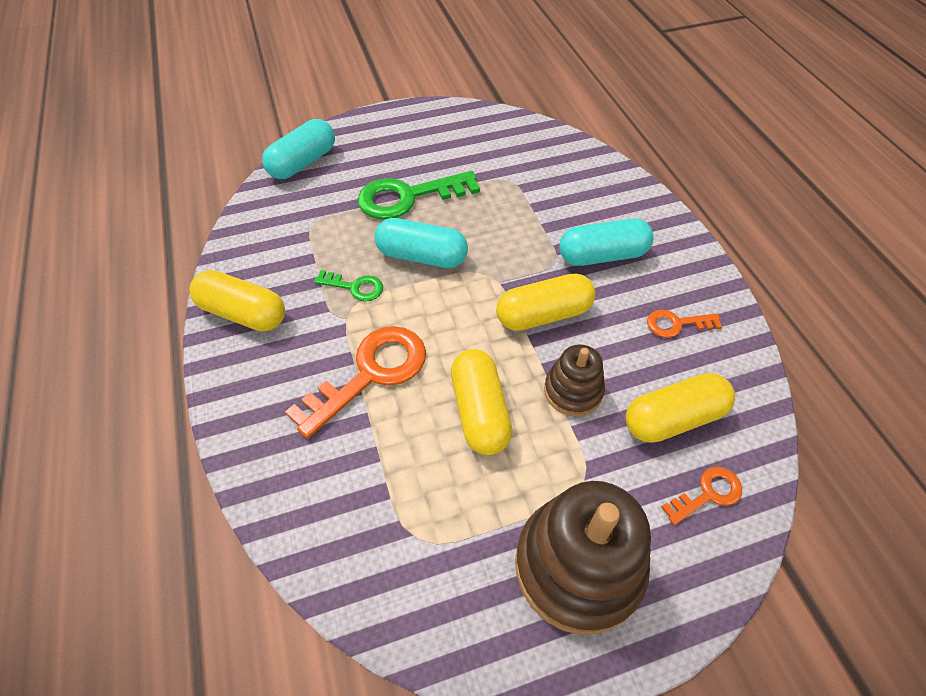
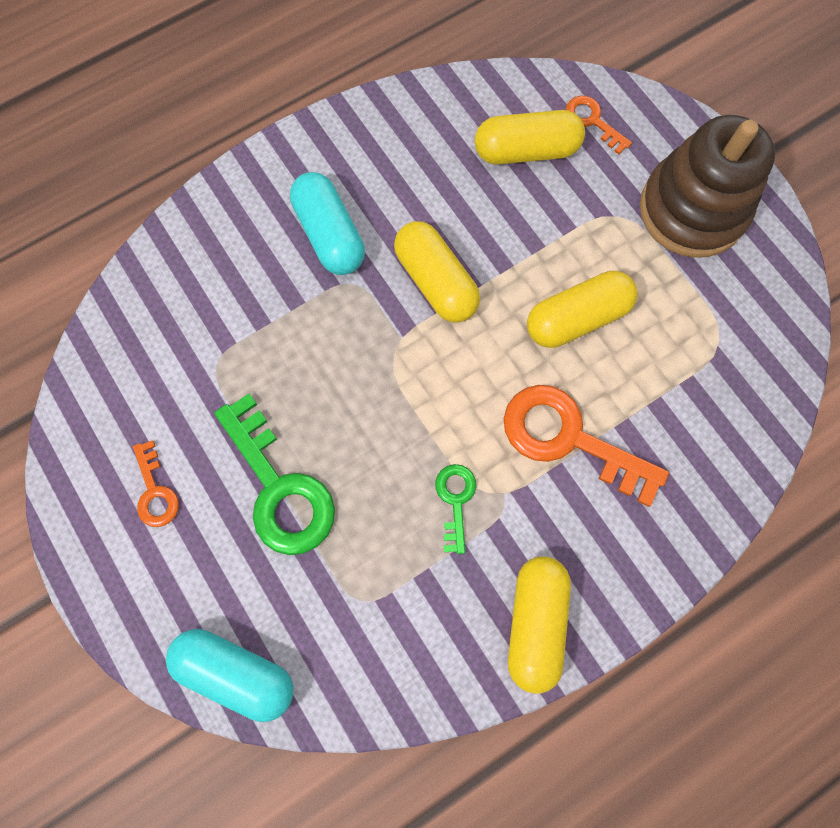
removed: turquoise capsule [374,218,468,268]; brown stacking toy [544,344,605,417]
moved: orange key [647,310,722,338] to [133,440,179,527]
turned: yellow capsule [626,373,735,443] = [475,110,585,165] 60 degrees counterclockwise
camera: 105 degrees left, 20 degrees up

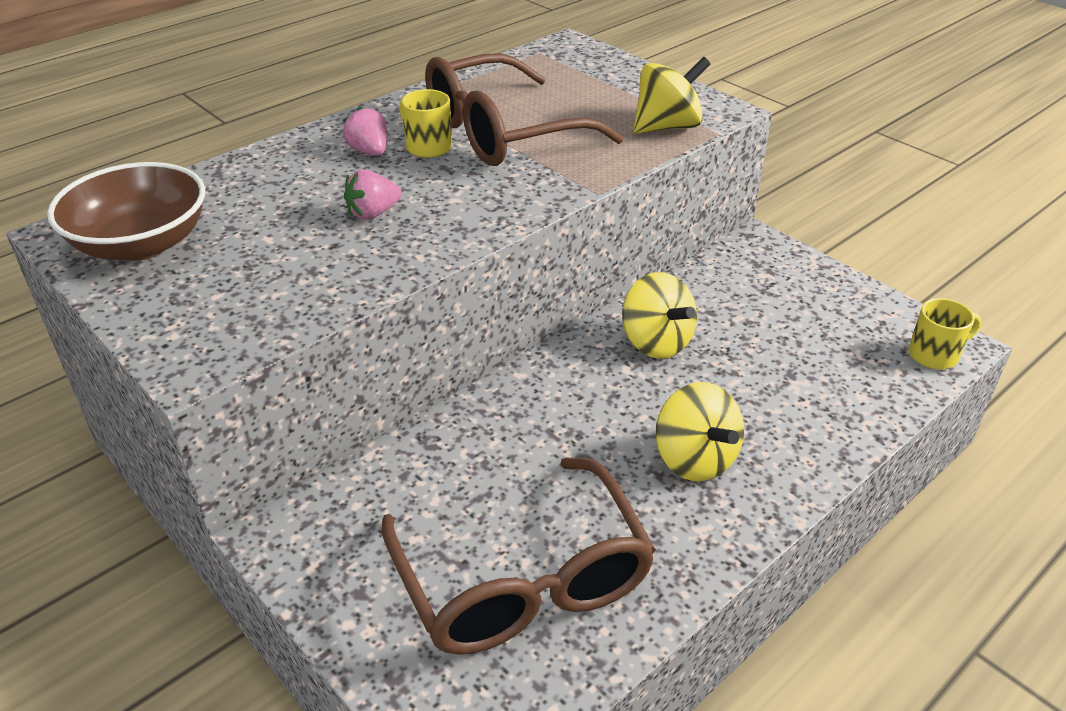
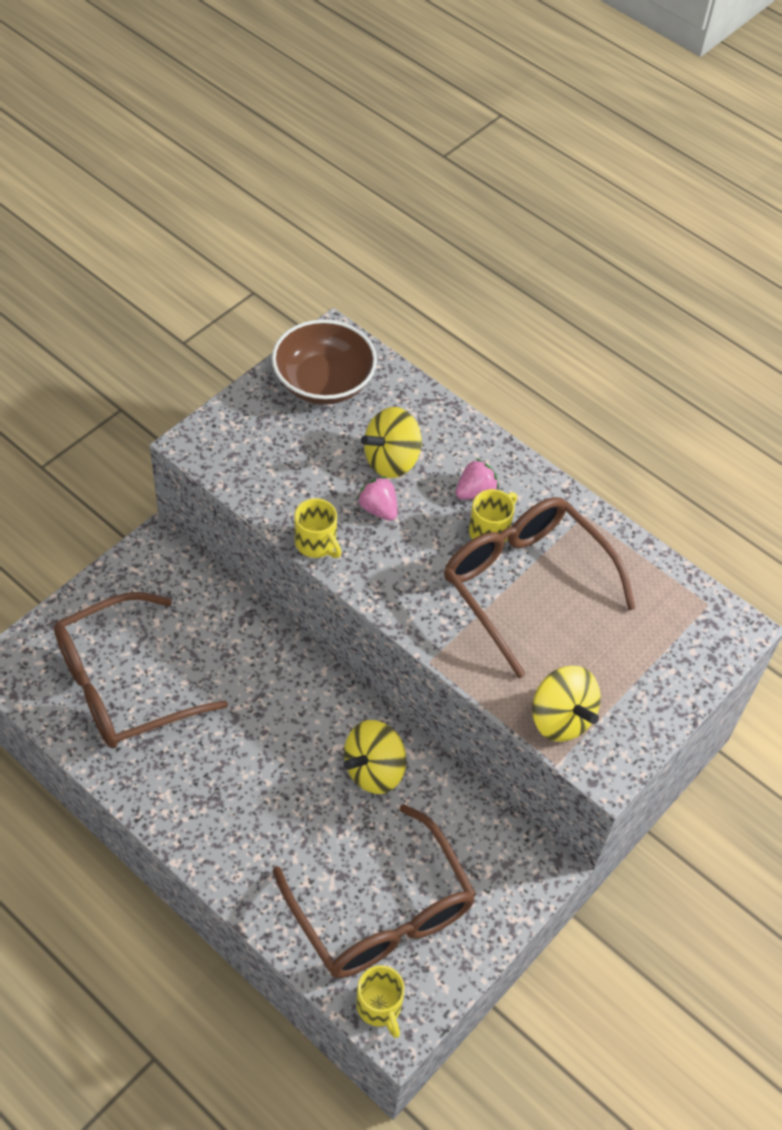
added: yellow mug [294,498,342,558]; brown glasses [273,804,476,978]
moved: yellow spinning top [656,382,744,481] to [361,407,422,478]
camera: 80 degrees right, 15 degrees up

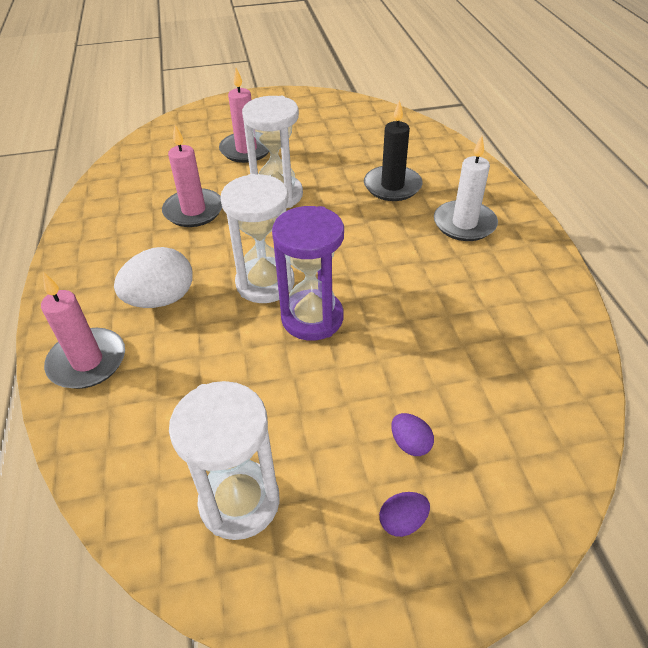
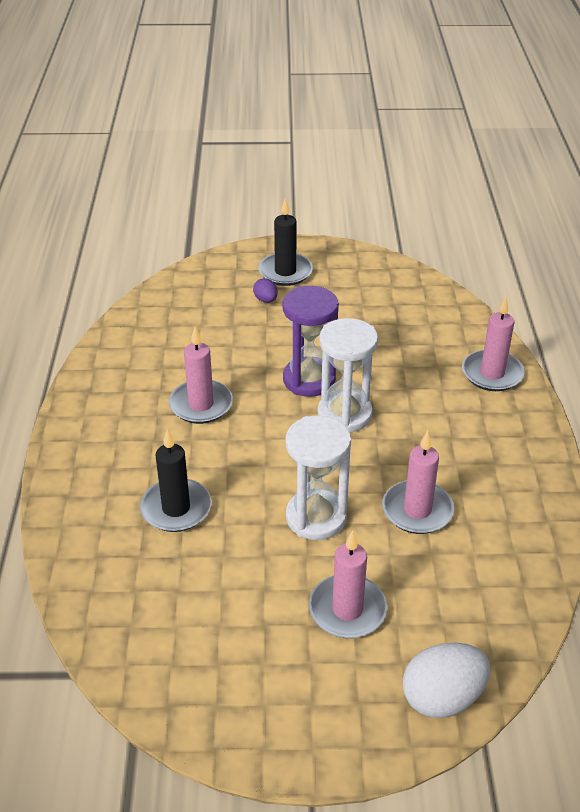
removed: white candle [434,136,498,241]; white hourglass [169,381,280,540]
added: pink candle [169,327,233,424]
moved: white egg [114,247,193,308] to [403,642,490,718]
replaced: purple egg [379,492,430,537] to black candle [258,198,313,286]
camera: 170 degrees left, 5 degrees down

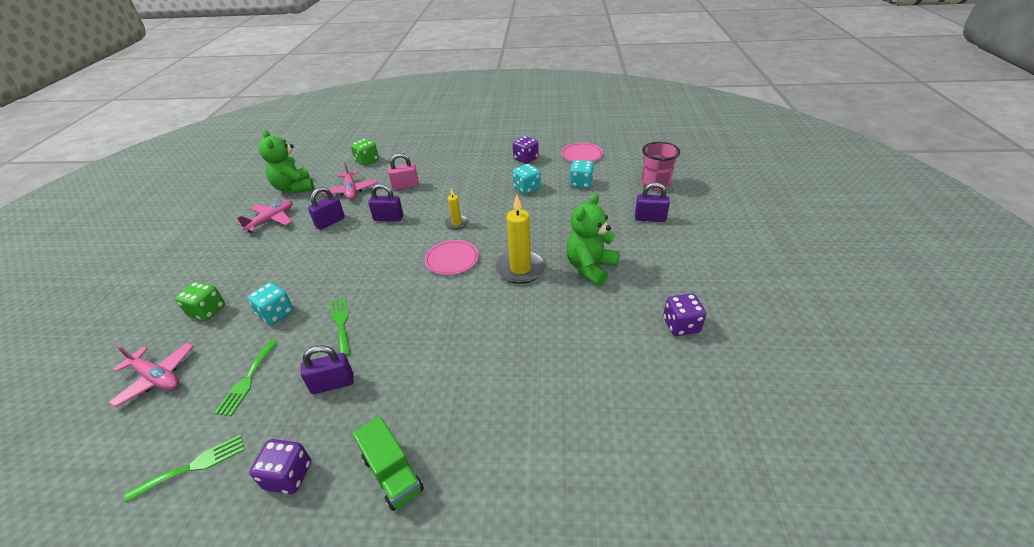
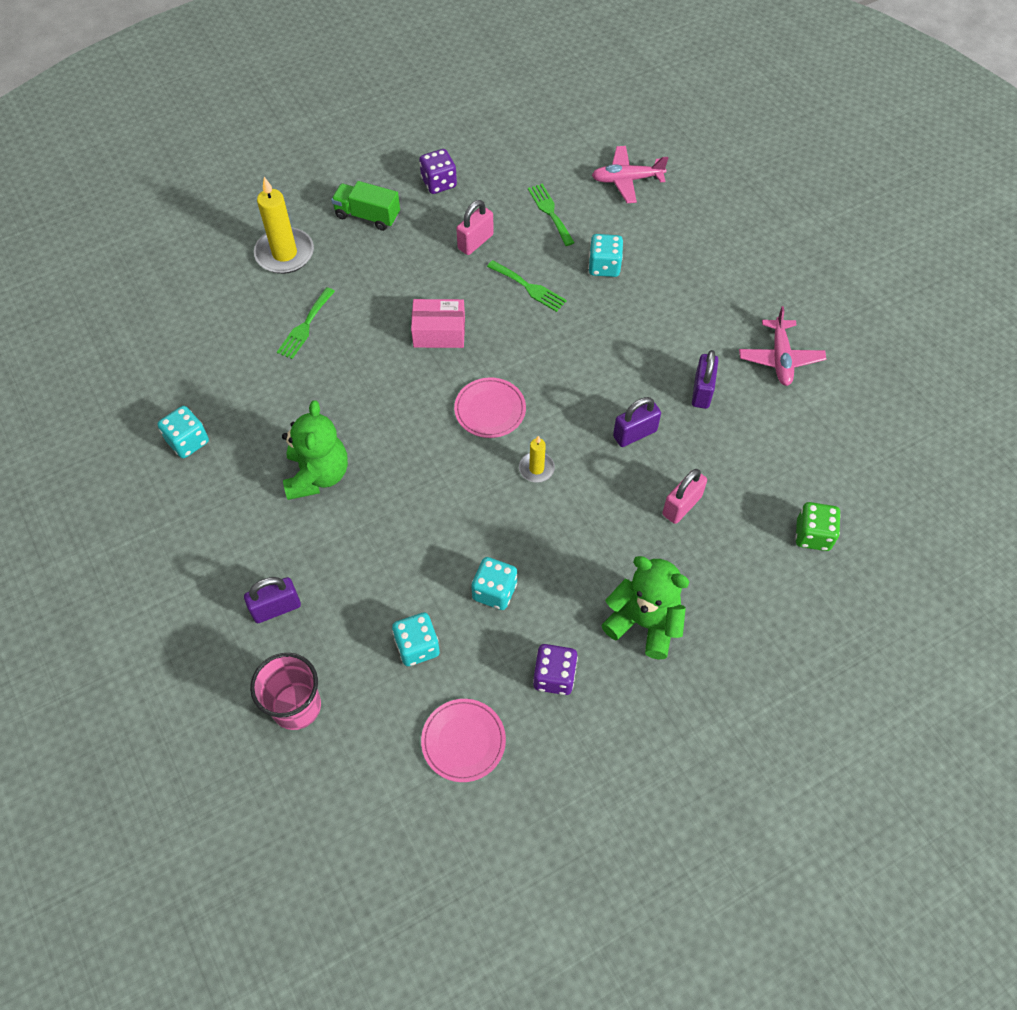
removed: pink plane [322,162,378,200]; green dice [175,281,225,321]
added: pink box [411,299,465,348]
moved: green teddy bear [259,130,314,193] to [601,556,689,659]; yellow candle [495,195,546,284] to [254,177,314,274]; green fork [124,434,244,503] to [277,287,335,359]
recoloured: purple dice [663,293,706,336] to turquoise dice [157,406,209,458]; purple padlock [301,345,354,394] to pink padlock [456,200,494,255]
camera: 145 degrees right, 20 degrees up

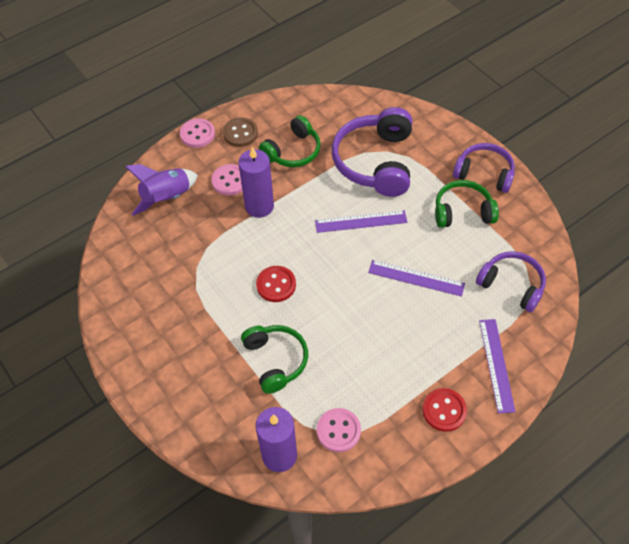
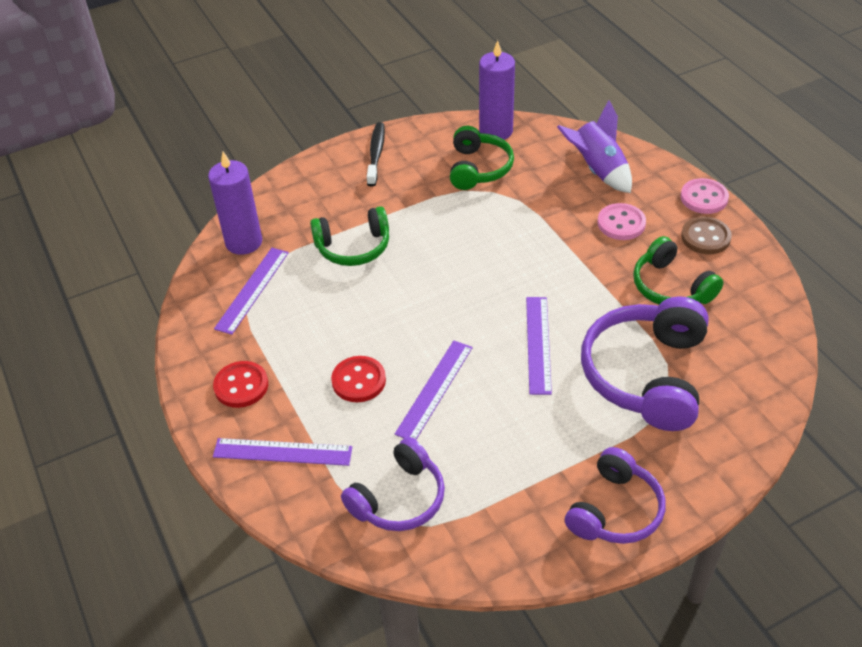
added: black toothbrush [367,122,385,186]
moved: purple candle [238,147,274,218] to [479,40,515,140]; green headphones [435,180,499,228] to [450,126,514,190]; red button [256,266,296,302] to [331,356,386,402]
replaced: pink button [317,408,361,452] to purple ruler [214,248,289,335]
turned: purple headphones [331,107,412,197] = [581,296,709,431] 90 degrees counterclockwise
camera: 100 degrees right, 10 degrees down

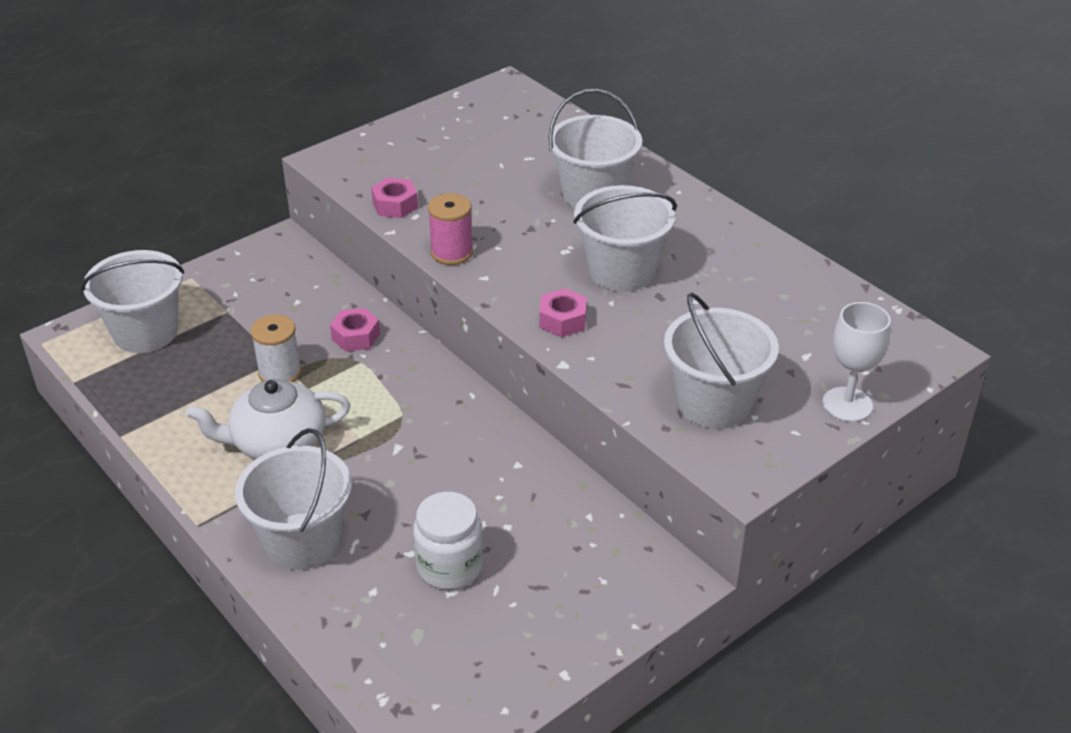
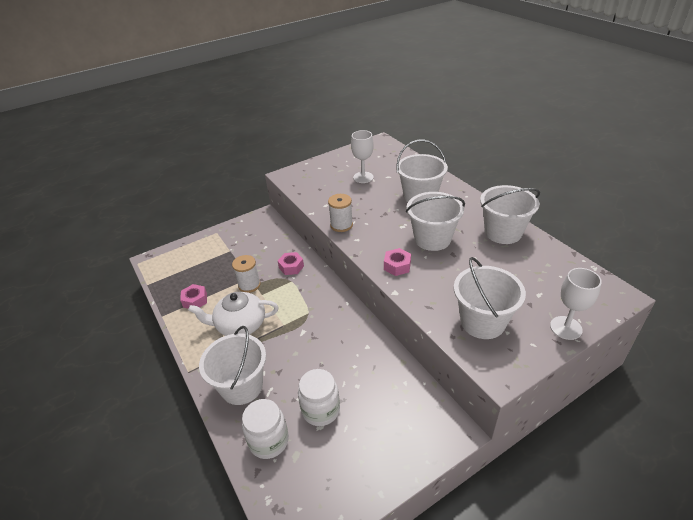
added: white goblet [351,130,374,183]; white jar [242,399,289,459]
moved: pink nut [371,177,418,218] to [180,284,207,309]; white bucket [81,250,184,353] to [480,185,540,244]
recoloured: pink spool [428,193,473,265] to white spool [328,194,353,232]
camera: 10 degrees right, 0 degrees up

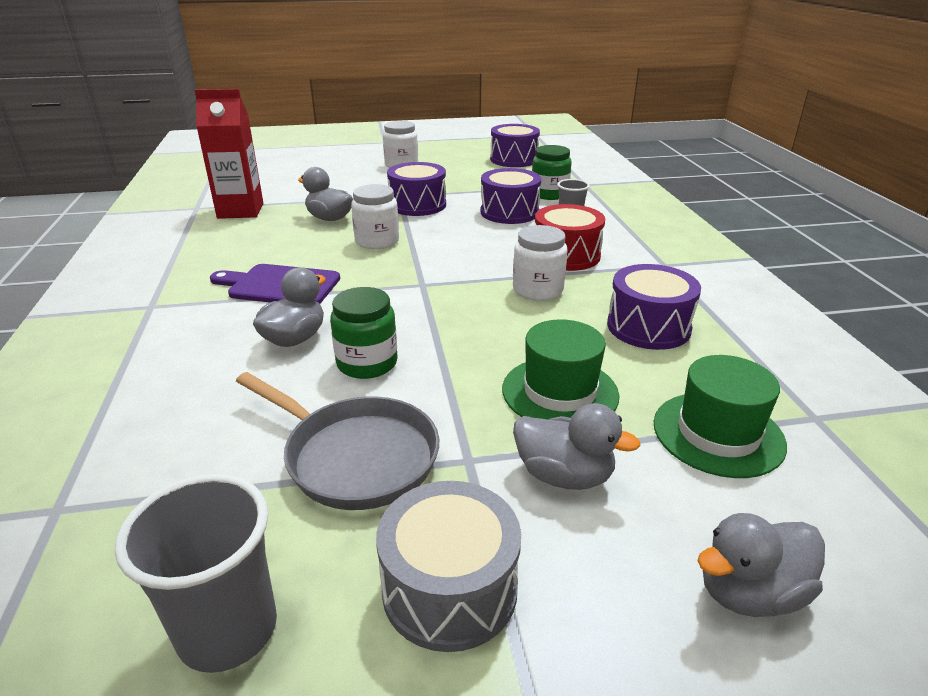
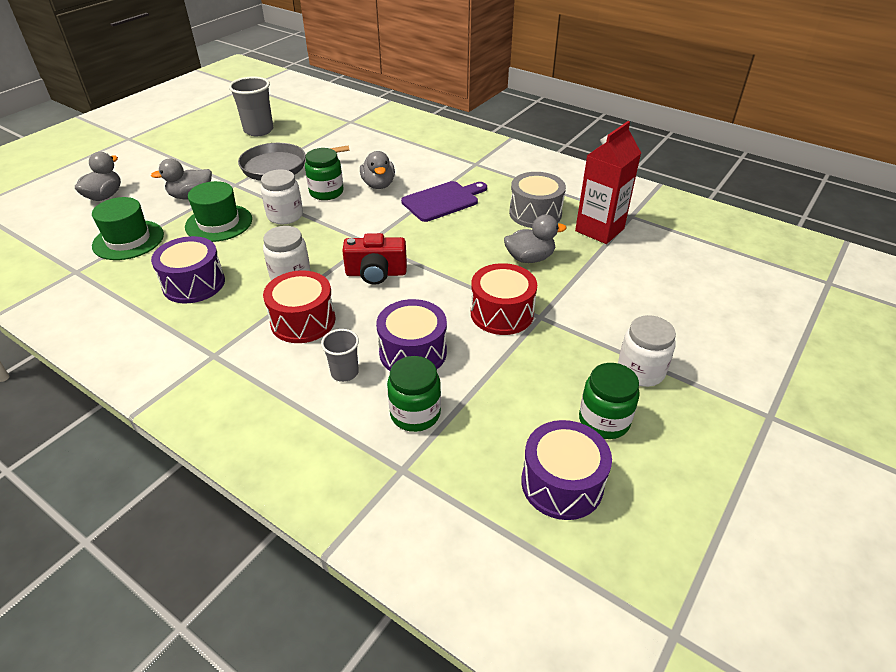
added: red camera [342,233,407,285]; green jar [579,363,640,439]
moved: white jar [351,184,399,249] to [261,169,303,224]; grey drum [376,481,521,652] to [509,172,566,228]
recoloured: purple drum [387,162,446,216] to red drum [471,263,537,335]
camera: 135 degrees right, 10 degrees up

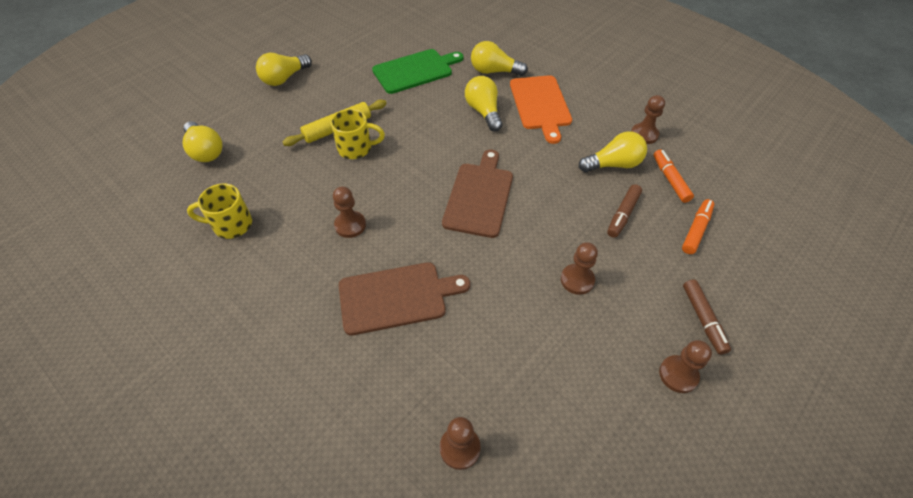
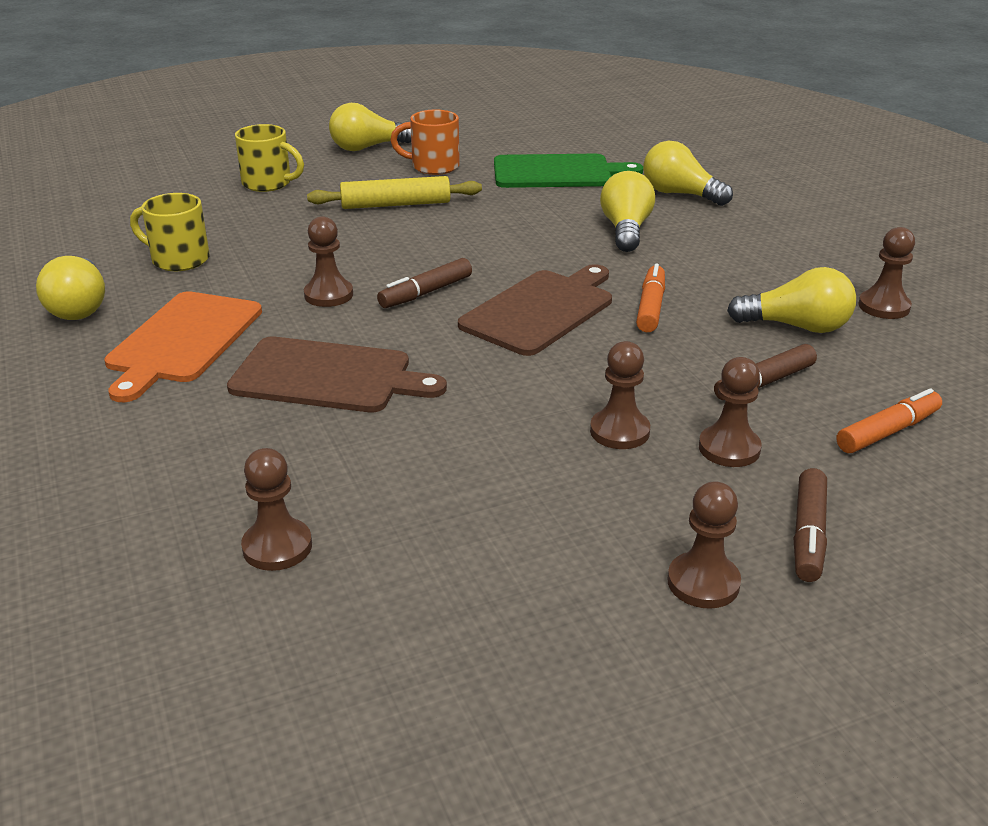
added: orange mug [390,110,460,175]; brown marker [377,258,472,308]; brown pawn [699,357,762,467]
moved: orange cutting board [510,75,572,144] to [105,291,262,402]; yellow mug [331,109,385,159] to [235,124,304,192]; yellow light bulb [183,121,223,162] to [36,256,105,320]; orange marker [653,150,694,203] to [636,263,665,332]
camera: 25 degrees right, 20 degrees down

